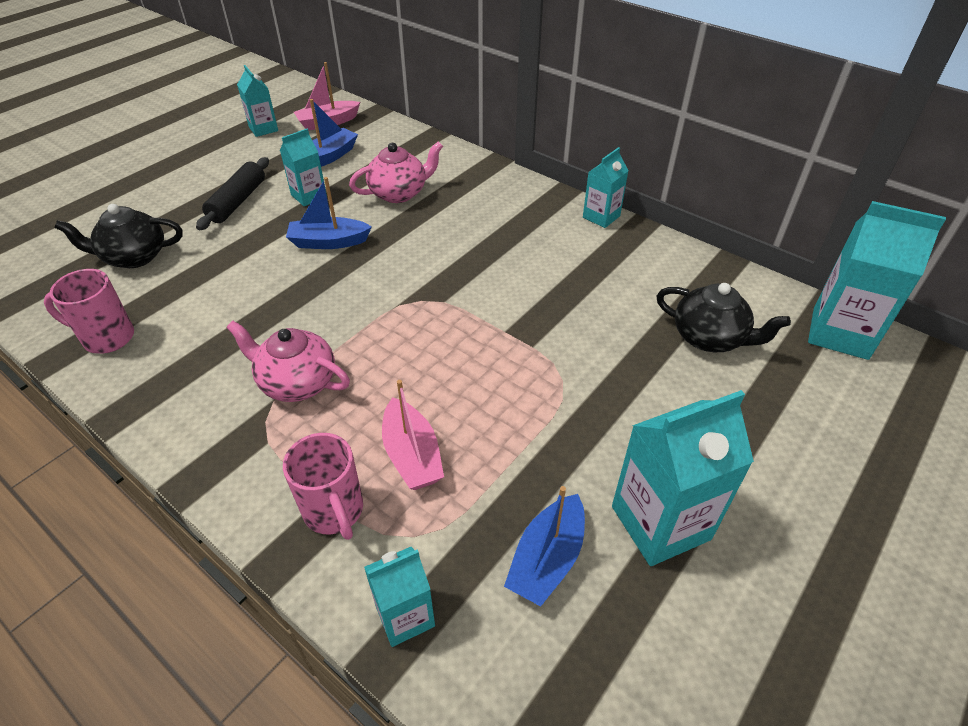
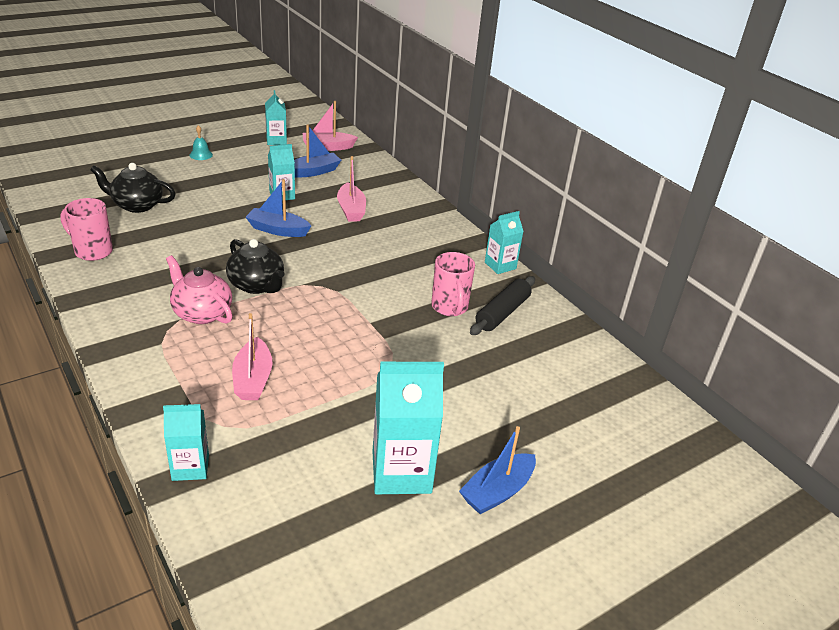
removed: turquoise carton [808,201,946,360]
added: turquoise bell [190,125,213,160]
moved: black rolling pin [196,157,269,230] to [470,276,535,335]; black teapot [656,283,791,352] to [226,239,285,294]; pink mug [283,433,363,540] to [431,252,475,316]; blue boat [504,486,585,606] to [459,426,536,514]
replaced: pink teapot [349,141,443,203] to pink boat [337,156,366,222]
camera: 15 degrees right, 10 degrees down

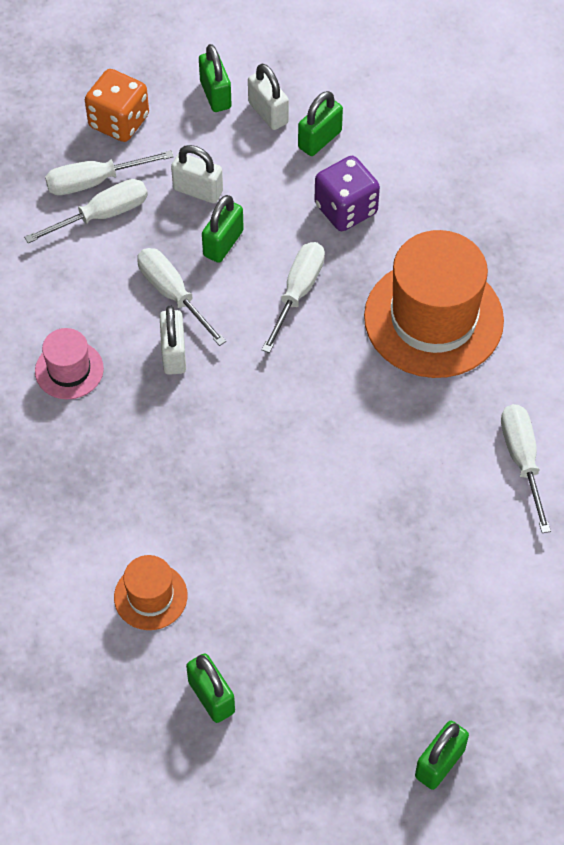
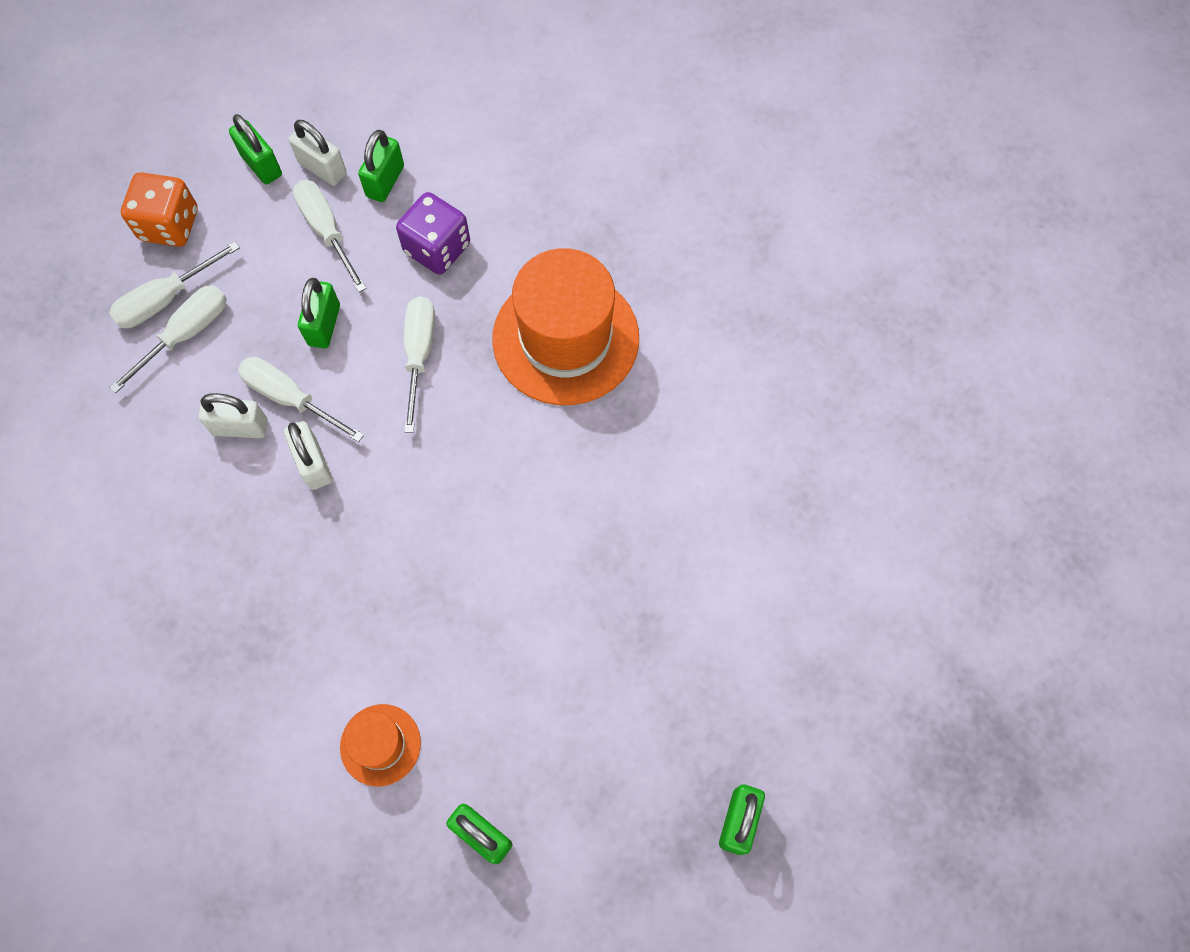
removed: pink hat [35,328,104,399]
moved: white padlock [171,145,223,204] to [199,393,268,438]; white screwdriver [501,404,551,533] to [293,180,367,292]
camera: 20 degrees left, 10 degrees up

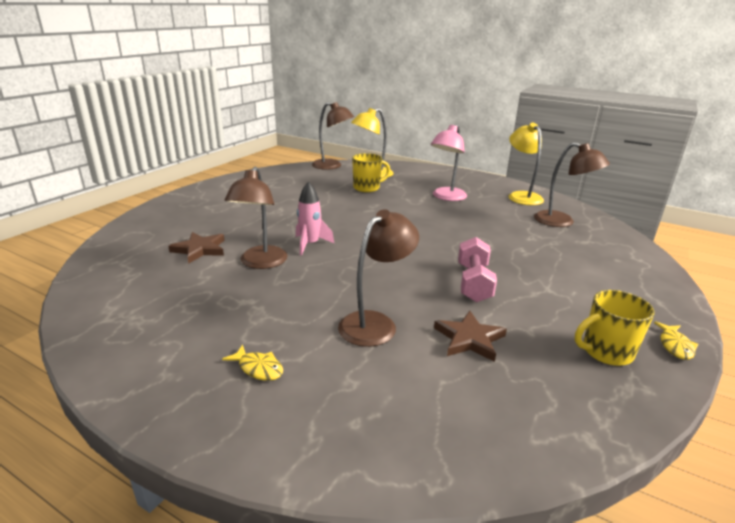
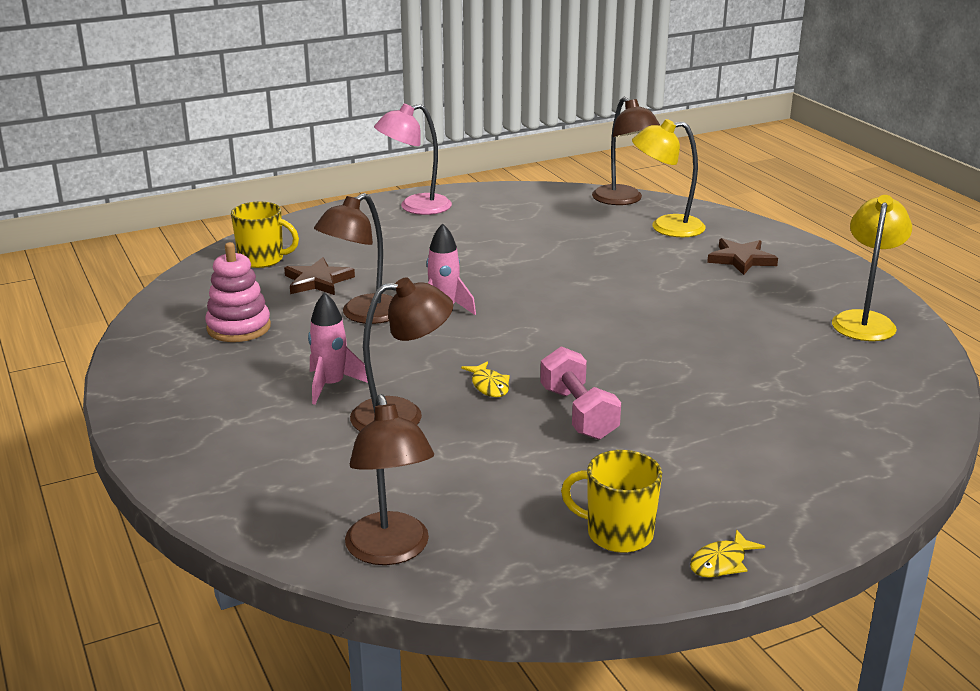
added: pink stacking toy [205,242,271,342]; pink rocket [308,292,368,405]
moved: pink lamp [431,124,467,201] to [374,104,452,215]; brown lamp [534,142,610,227] to [345,394,434,565]; yellow mug [352,153,391,192] to [231,202,299,268]; brown star [434,311,507,362] to [707,238,778,275]; yellow fish [222,344,283,381] to [461,361,510,397]
turned: pink dumbbell [458,237,497,303] = [540,346,621,440] 60 degrees counterclockwise
camera: 35 degrees right, 0 degrees up

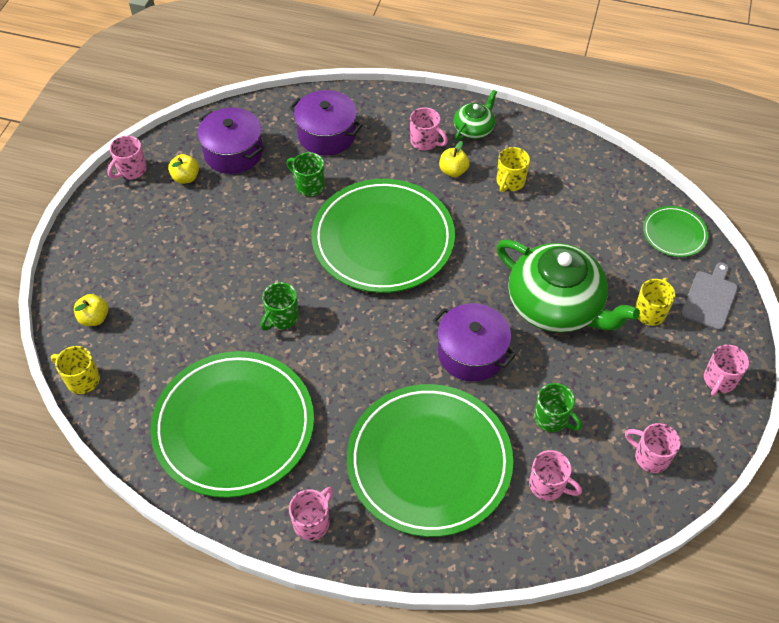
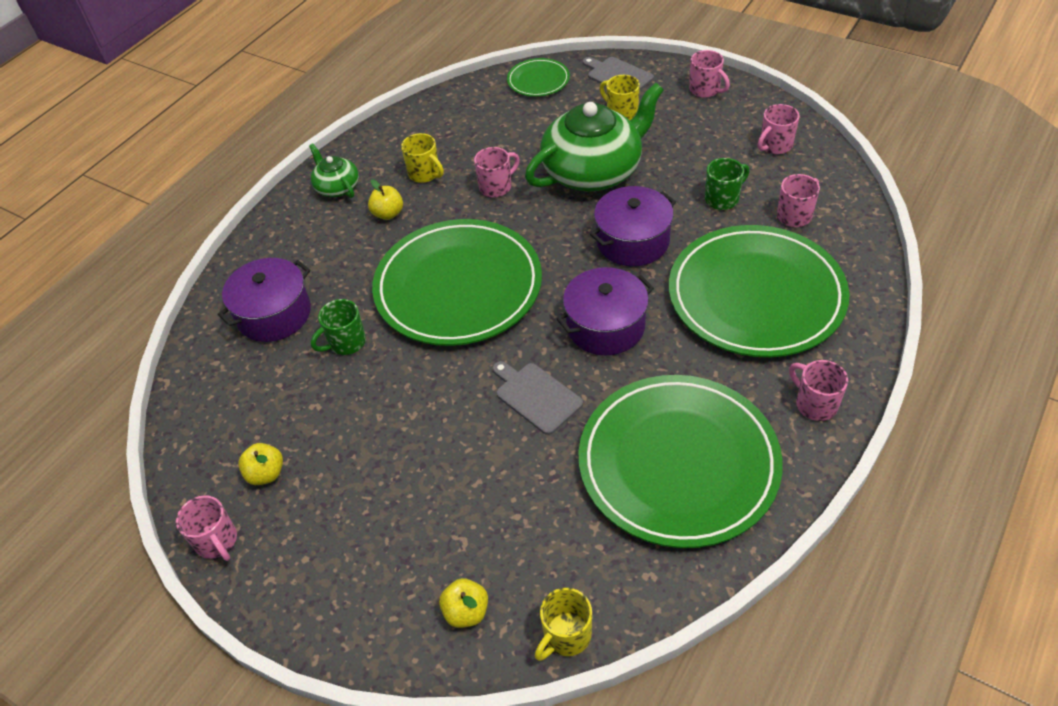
moved: pink mug [410,107,448,151] to [474,147,520,197]; purple pot [197,108,263,174] to [557,267,654,355]
replaced: green mug [260,282,299,331] to grey cutting board [493,361,583,435]
camera: 70 degrees left, 5 degrees down

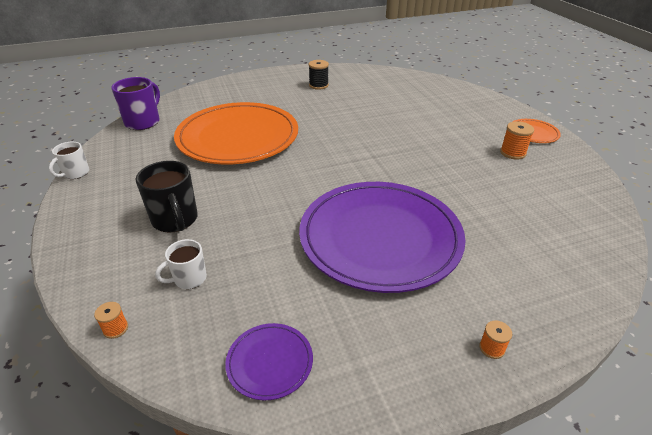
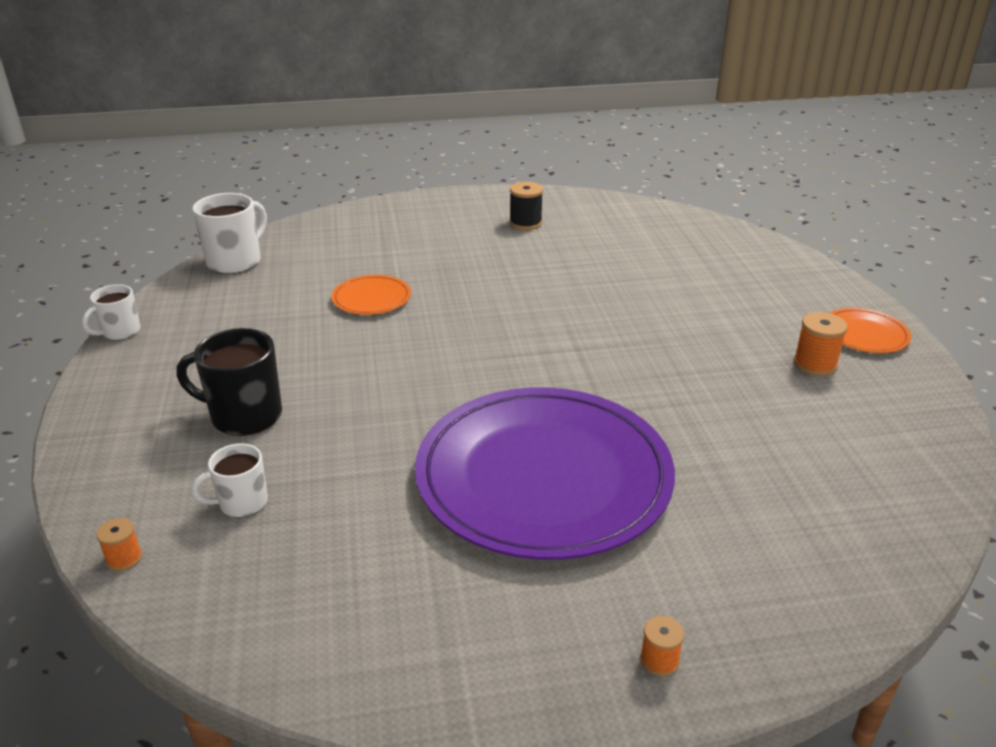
removed: purple plate [225,323,313,400]
recoloured: purple mug [111,77,160,130] to white mug [193,193,267,274]
turned: black mug [136,161,198,233] = [176,328,282,436] 120 degrees clockwise
resized: orange plate [174,102,298,164] = [332,275,411,315] x0.41
camera: 10 degrees right, 5 degrees down

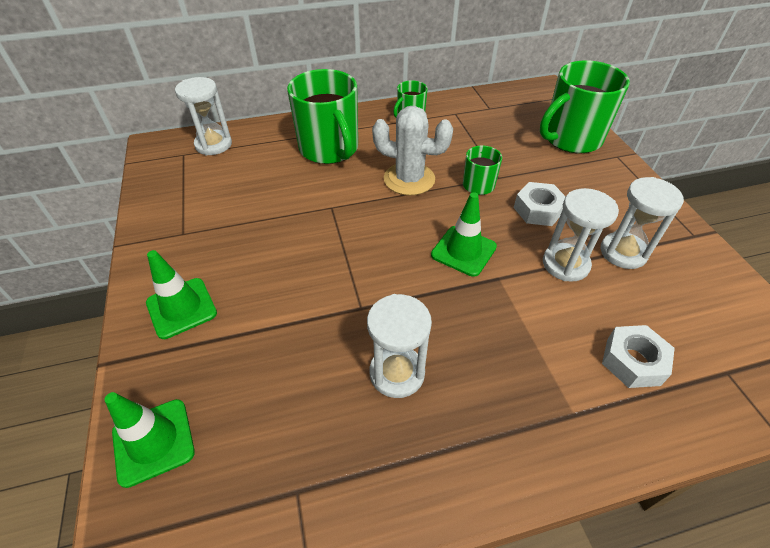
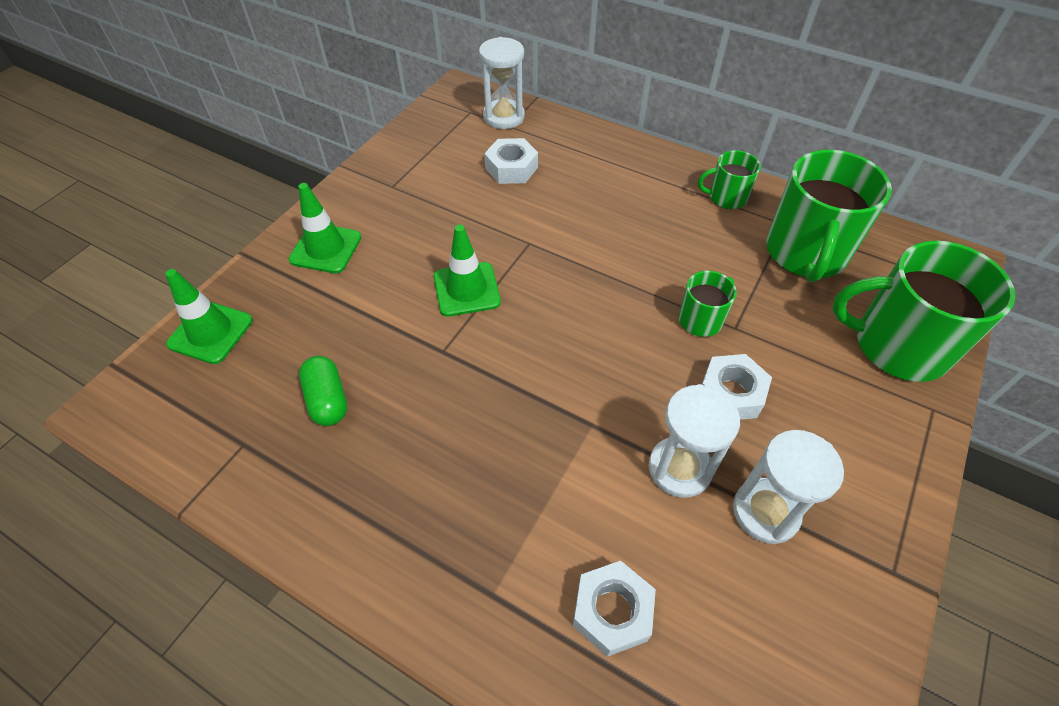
removed: white cactus [372,106,453,195]; white hourglass [367,294,432,398]
added: white nut [484,138,538,184]; green capsule [299,356,347,426]
moved: green mug [287,69,358,164] to [766,150,892,282]; green traffic cone [431,192,497,277] to [434,224,501,317]
camera: 45 degrees right, 5 degrees up

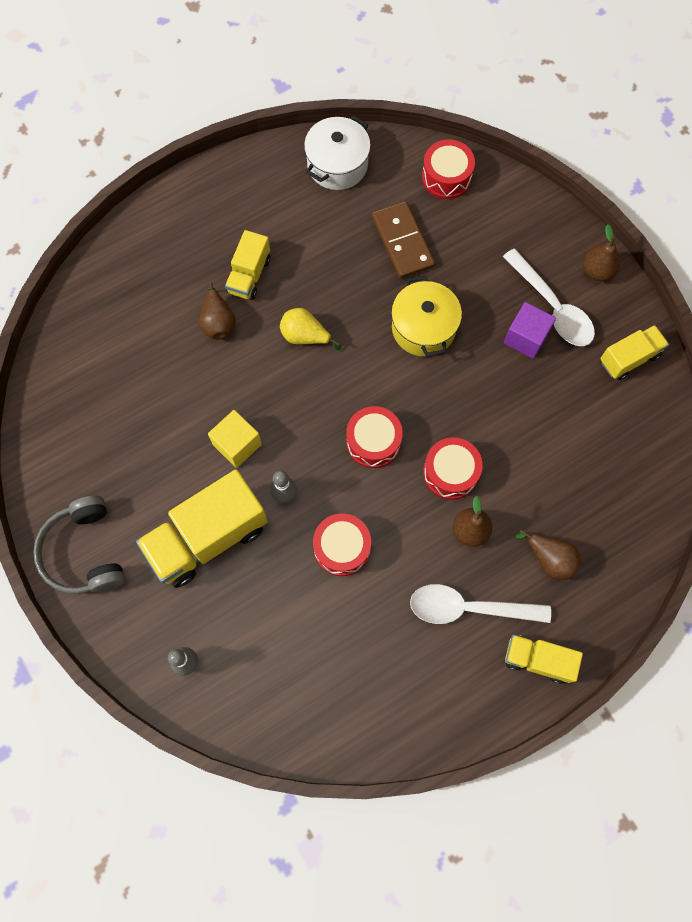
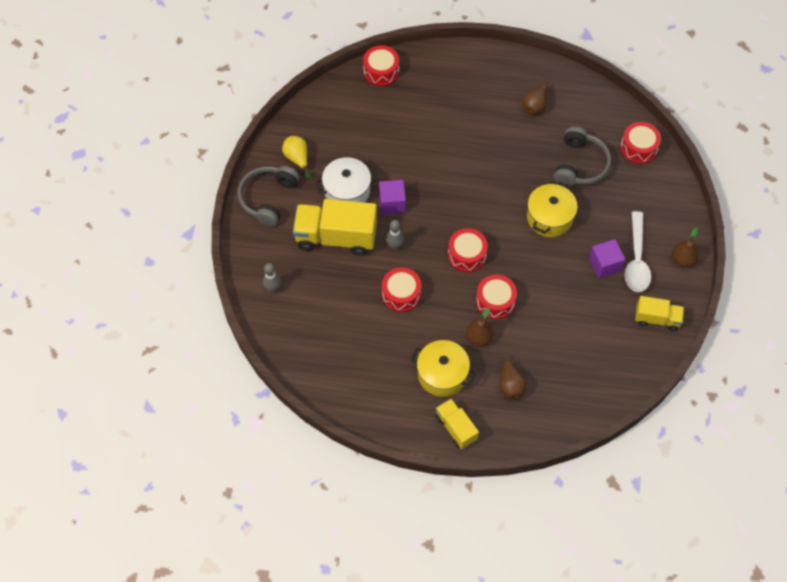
removed: yellow truck [225,230,271,300]
added: red drum [363,45,399,86]
moved: white pot [304,115,371,190] to [315,157,378,202]; brown pear [199,282,236,340] to [522,81,548,115]; yellow pear [280,308,341,351] to [282,136,311,179]
replaced: brown domino [372,201,435,279] to grey headphones [553,126,611,186]; white spoon [410,584,551,624] to yellow pot [410,340,476,397]
recoloured: yellow cube [208,410,262,468] to purple cube [379,180,406,215]
camera: 40 degrees right, 10 degrees down

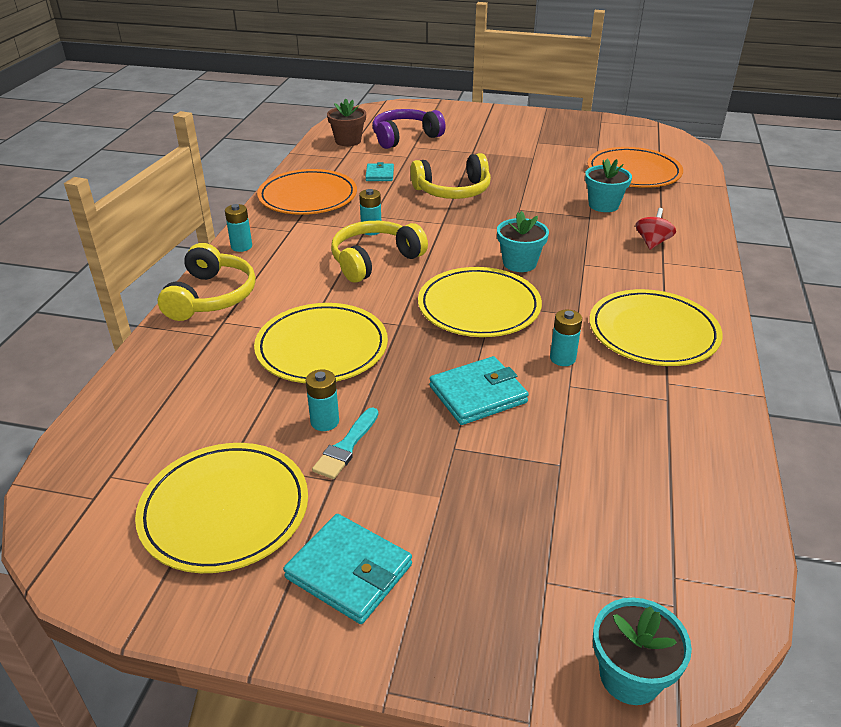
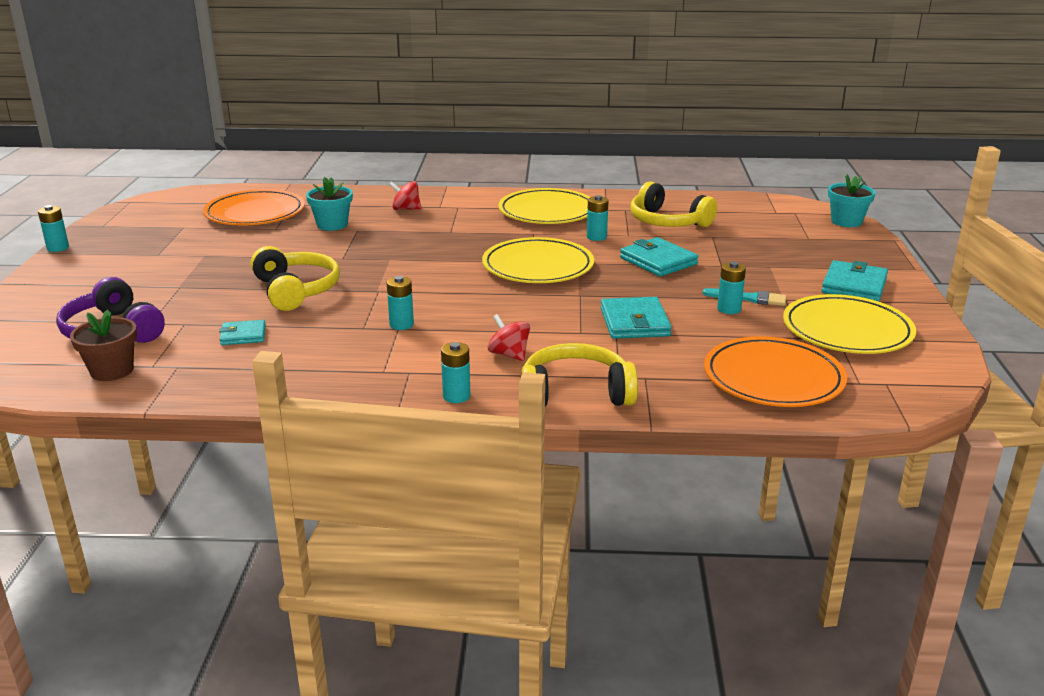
removed: turquoise flower pot [497,211,549,272]
added: turquoise battery [38,205,69,252]; red spinning top [488,314,530,361]
moved: orange plate [257,169,357,215] to [704,336,847,407]; yellow headphones [331,221,428,283] to [630,181,717,227]
replaced: yellow plate [254,303,388,383] to turquoise wallet [601,297,672,339]
camera: 100 degrees left, 10 degrees down

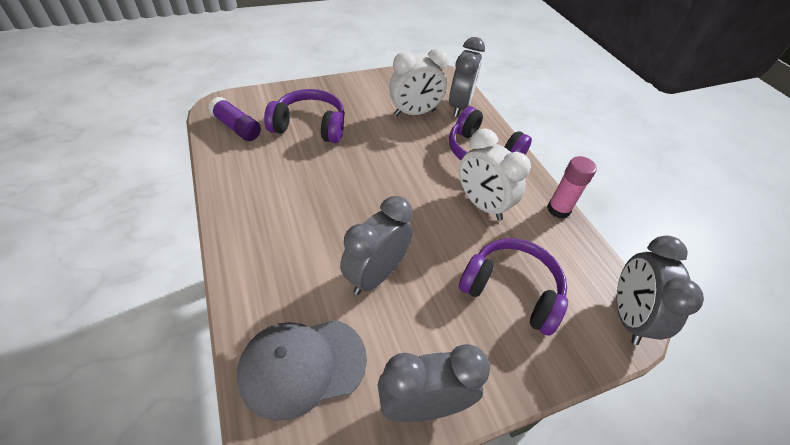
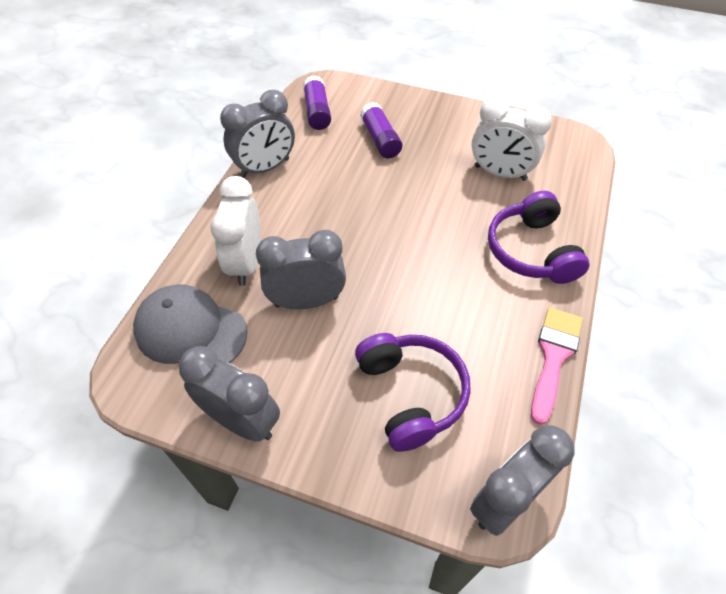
moved: grey clock [449,37,485,117] to [220,90,295,178]; white clock [459,129,531,221] to [210,176,261,286]
replaced: purple headphones [264,89,345,143] to purple glue stick [360,102,402,158]; pink glue stick [547,156,597,219] to pink brush [531,307,583,425]
camera: 45 degrees right, 5 degrees up

